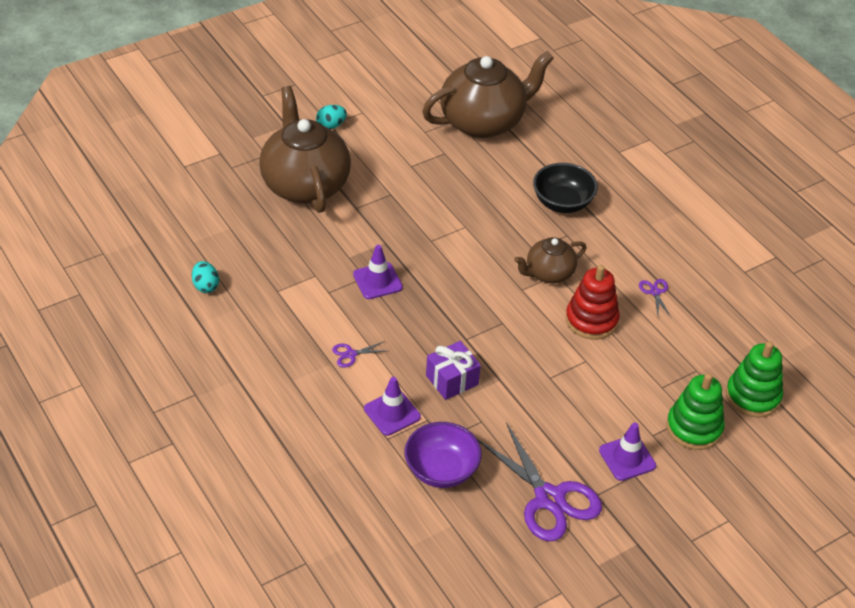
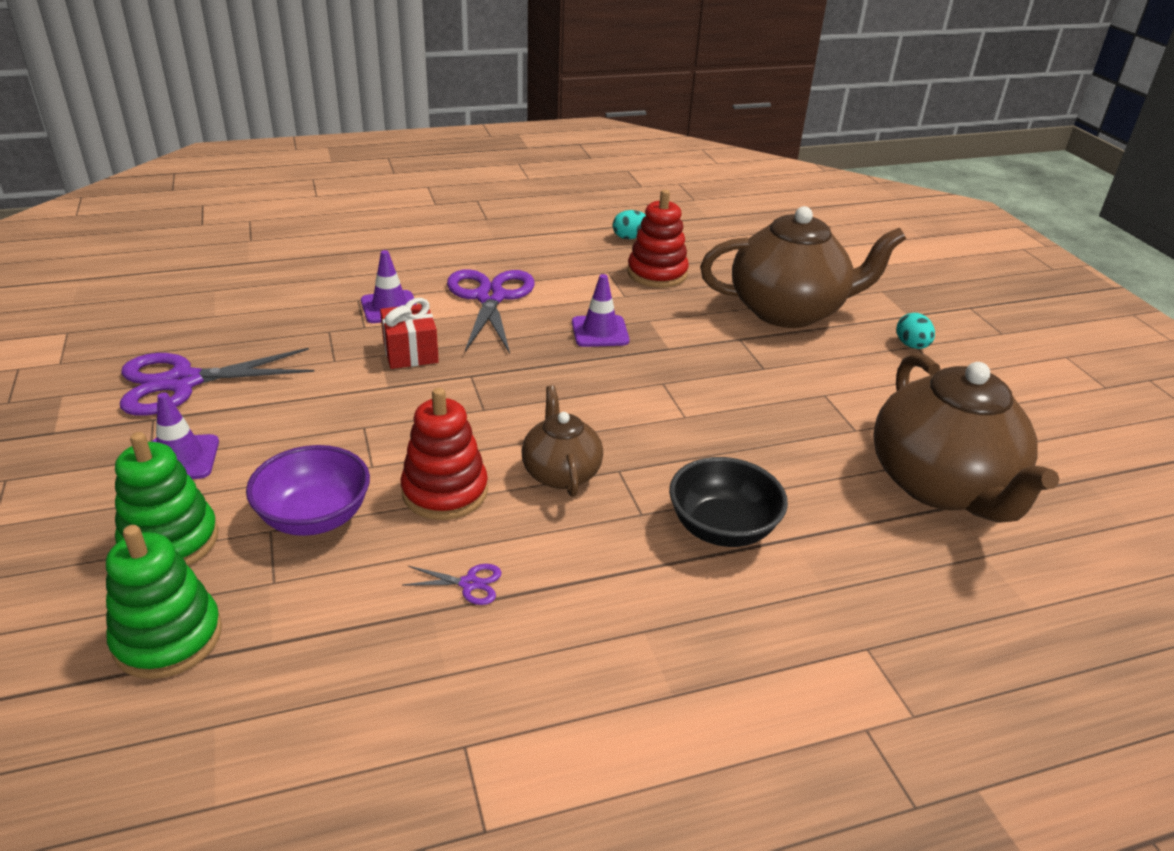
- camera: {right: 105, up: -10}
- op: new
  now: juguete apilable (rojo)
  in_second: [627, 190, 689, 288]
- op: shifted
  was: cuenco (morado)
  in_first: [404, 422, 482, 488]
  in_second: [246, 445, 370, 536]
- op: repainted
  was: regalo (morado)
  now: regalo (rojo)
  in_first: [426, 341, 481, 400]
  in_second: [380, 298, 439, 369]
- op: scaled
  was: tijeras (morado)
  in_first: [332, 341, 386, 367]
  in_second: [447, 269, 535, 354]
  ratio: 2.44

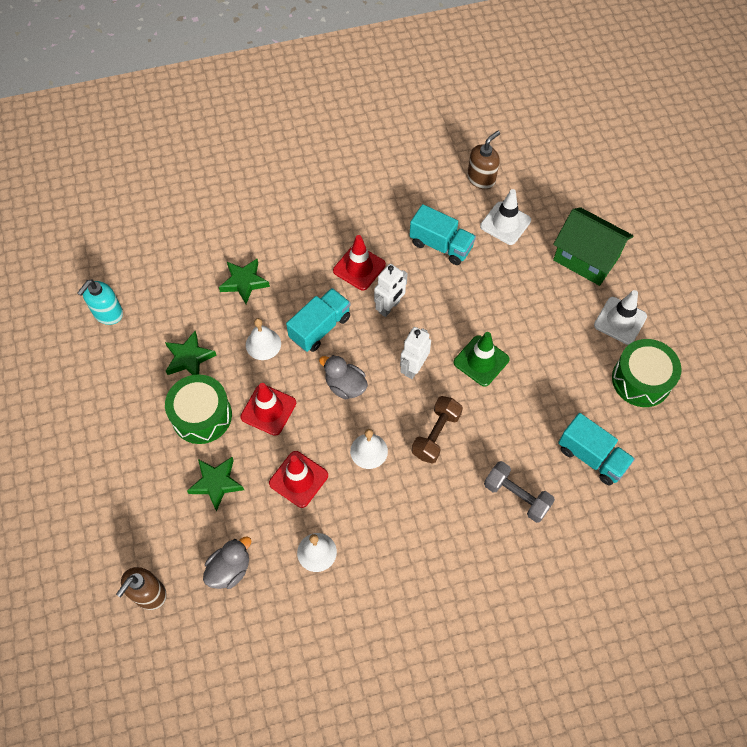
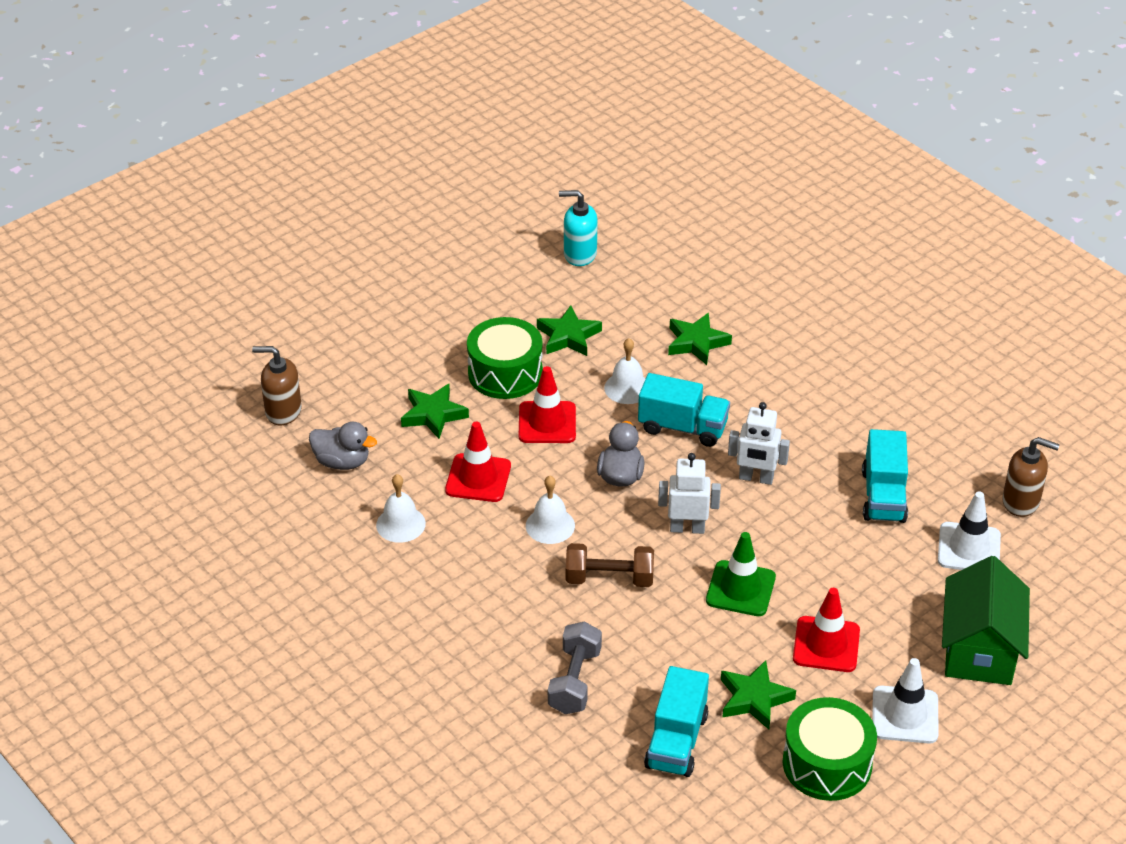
- camera: {right: 65, up: -20}
- op: new
  now: estrella (verde)
  in_second: [721, 660, 796, 730]
- op: shifted
  was: cono de tráfico (rojo)
  in_first: [333, 235, 386, 291]
  in_second: [793, 588, 860, 672]

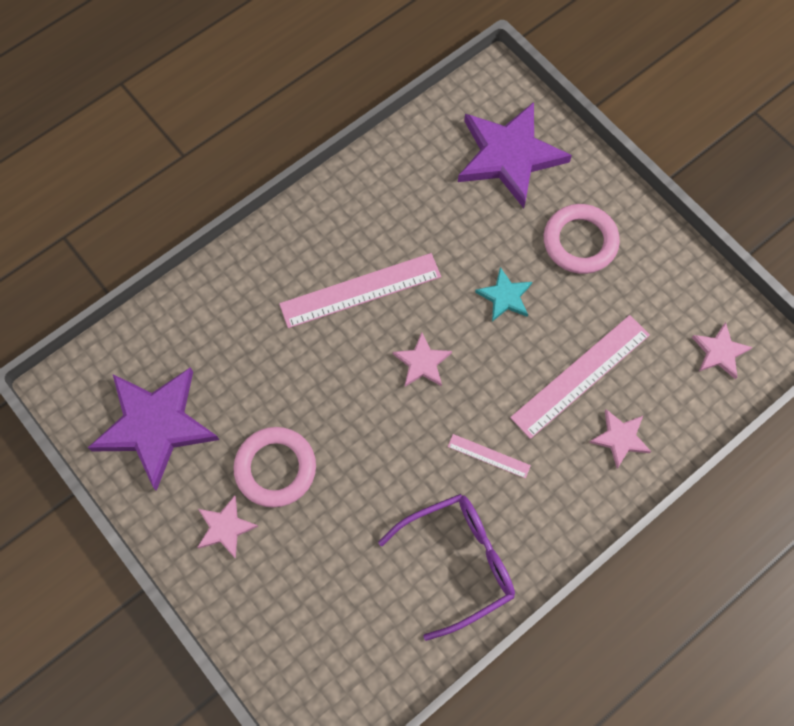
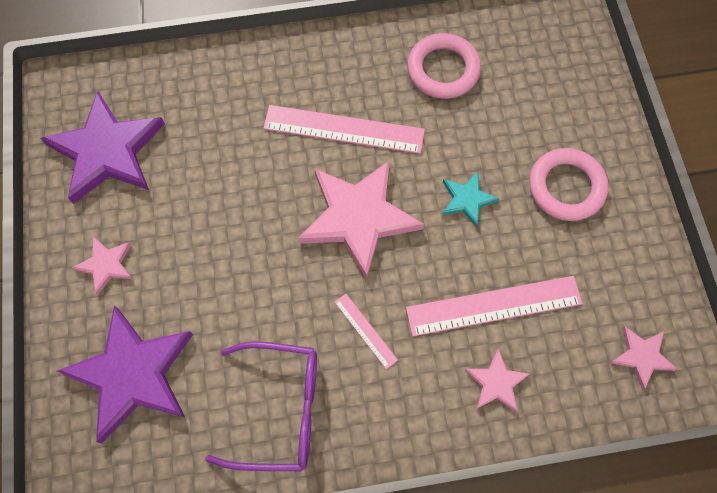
- camera: {right: 30, up: 0}
- op: shifted
  was: anillo (rosa)
  in_first: [233, 427, 316, 508]
  in_second: [407, 33, 481, 99]
- op: shifted
  was: estrella (morado)
  in_first: [458, 102, 572, 208]
  in_second: [57, 306, 193, 443]
- op: scaled
  was: estrella (rosa)
  in_first: [393, 332, 452, 387]
  in_second: [298, 160, 424, 279]
  ratio: 2.09

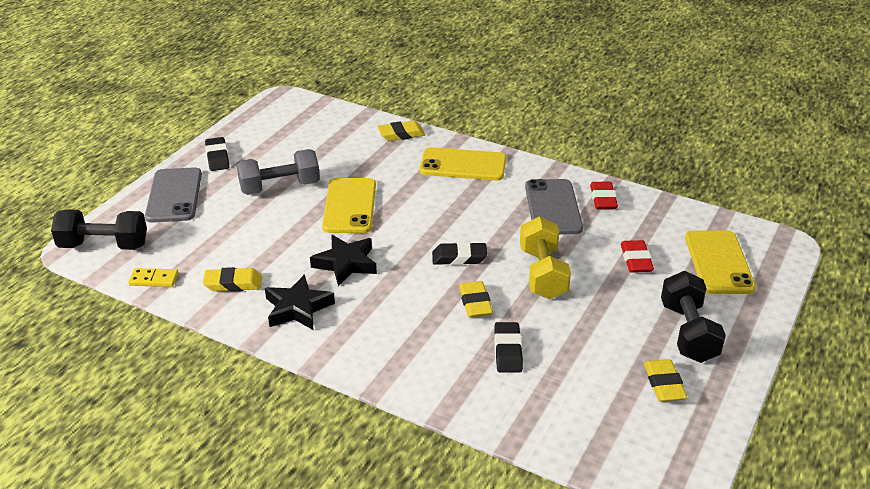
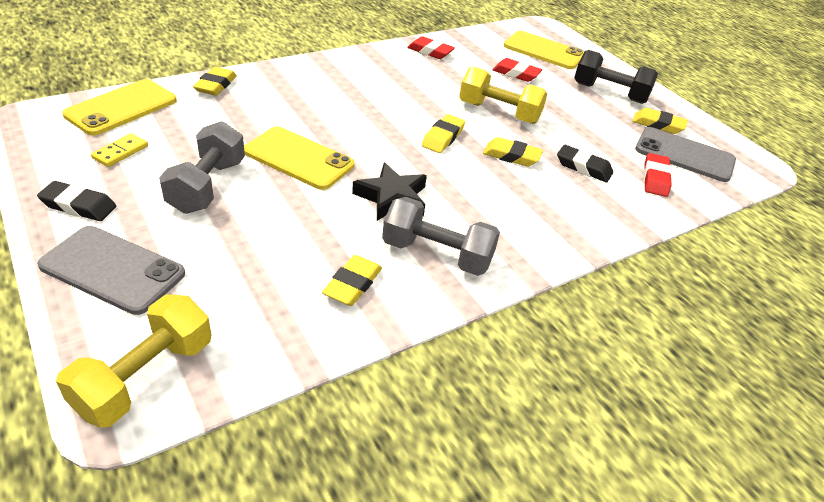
- camera: {right: -65, up: 5}
- op: new
  now: goma de borrar (rojo)
  in_second: [644, 153, 672, 197]
- op: shifted
  was: ficha de dominó (amarillo)
  in_first: [128, 268, 178, 287]
  in_second: [91, 133, 148, 167]
- op: shifted
  was: móvil (amarillo)
  in_first: [419, 147, 506, 181]
  in_second: [62, 79, 177, 136]
- op: shifted
  was: móvil (gris)
  in_first: [525, 179, 583, 235]
  in_second: [635, 127, 736, 182]
- op: swapped
  was: estrella (negro)
  now: mancuerna (gris)
  in_first: [265, 274, 335, 330]
  in_second: [382, 197, 500, 276]
- op: repainted
  was: mancuerna (negro)
  now: mancuerna (amarillo)
  in_first: [51, 209, 147, 250]
  in_second: [56, 295, 212, 428]
- op: repainted
  was: goma de borrar (negro)
  now: goma de borrar (amarillo)
  in_first: [432, 242, 487, 265]
  in_second: [422, 114, 465, 153]

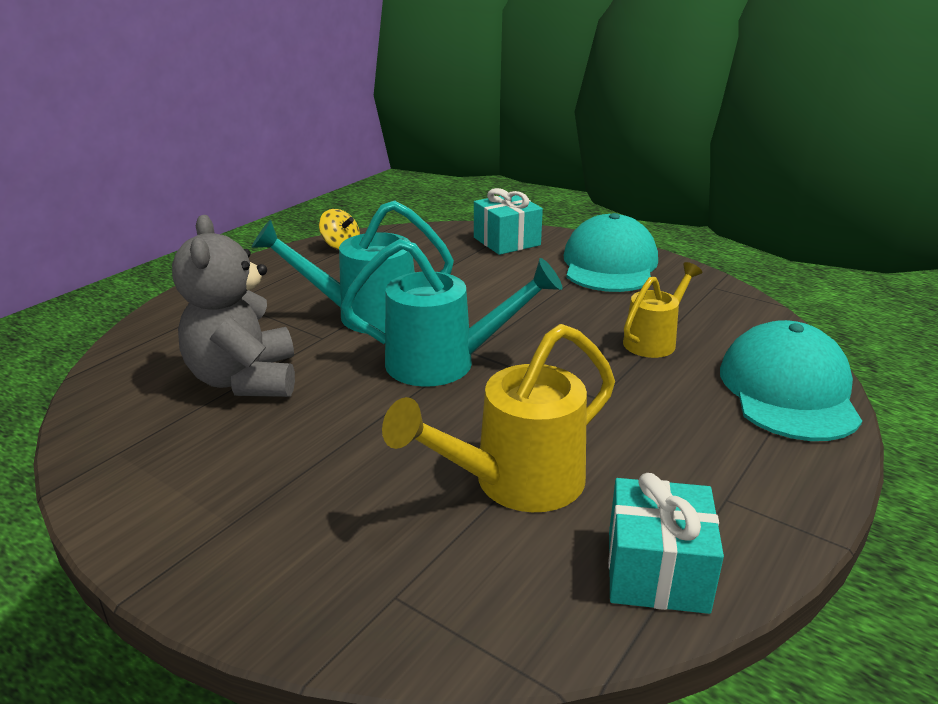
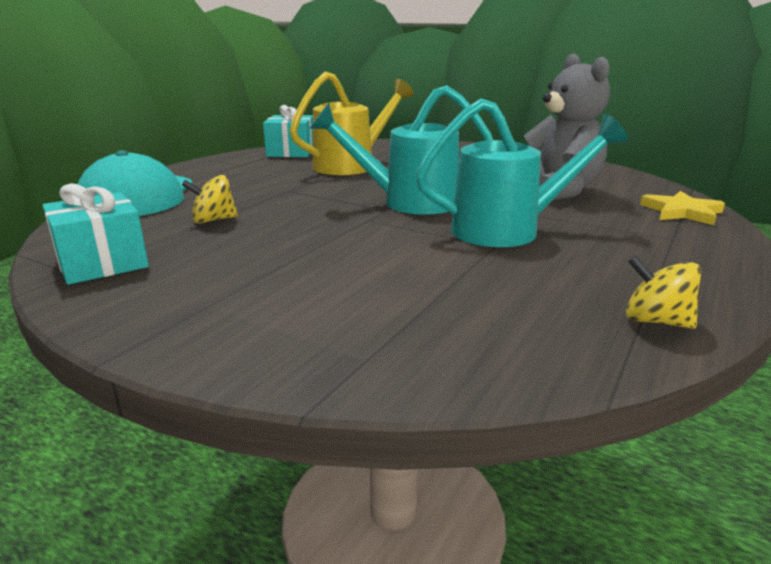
- camera: {right: 175, up: -5}
- op: gone
  was: gorra (turquesa)
  in_first: [564, 213, 658, 292]
- op: new
  now: estrella (amarillo)
  in_second: [640, 191, 725, 225]
- op: shifted
  was: regalo (turquesa)
  in_first: [474, 188, 543, 255]
  in_second: [42, 183, 149, 285]
- op: swapped
  was: regadera (amarillo)
  now: peonza (amarillo)
  in_first: [623, 262, 702, 358]
  in_second: [182, 175, 238, 223]

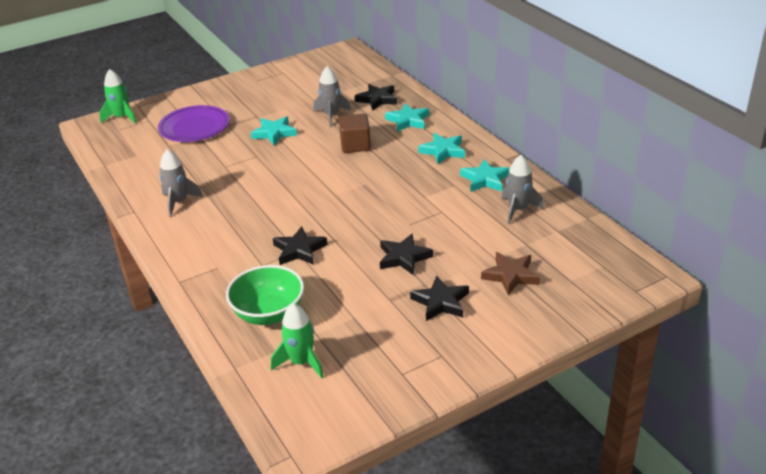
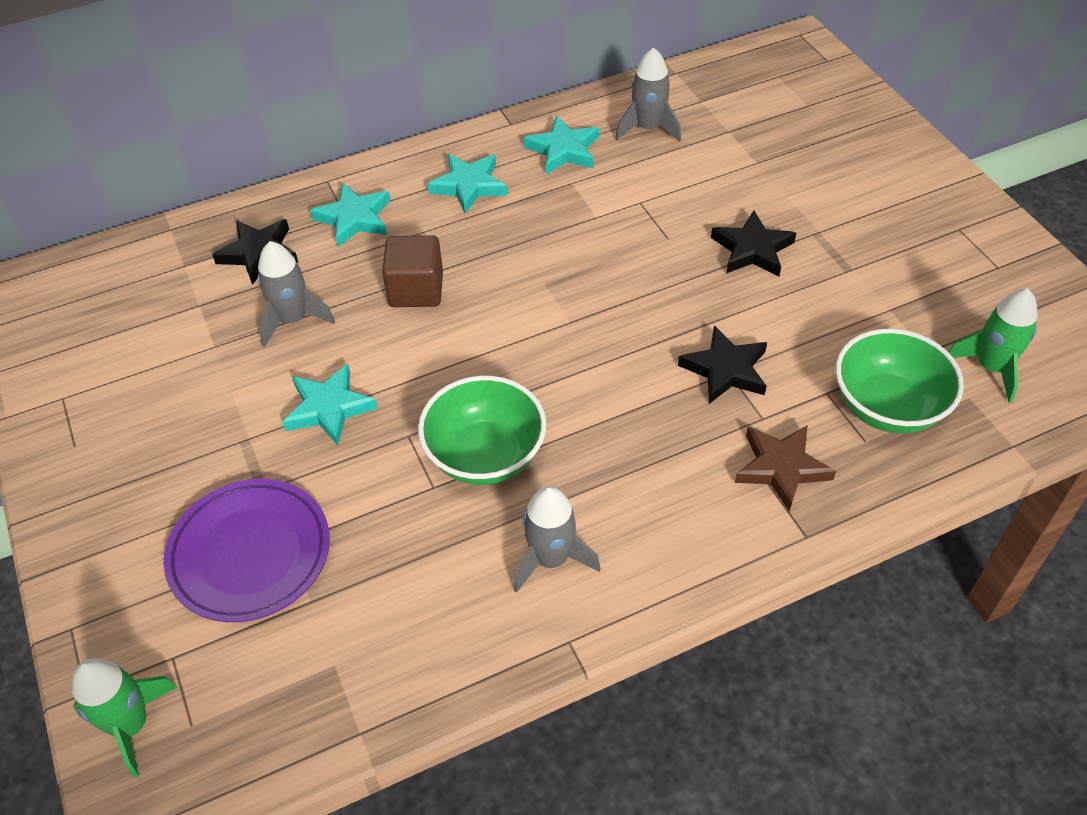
- camera: {right: -85, up: 15}
- op: gone
  was: estrella (negro)
  in_first: [410, 276, 469, 321]
- op: new
  now: cuenco (verde)
  in_second: [418, 375, 546, 485]
- op: shifted
  was: estrella (marrón)
  in_first: [481, 252, 540, 295]
  in_second: [735, 425, 836, 512]

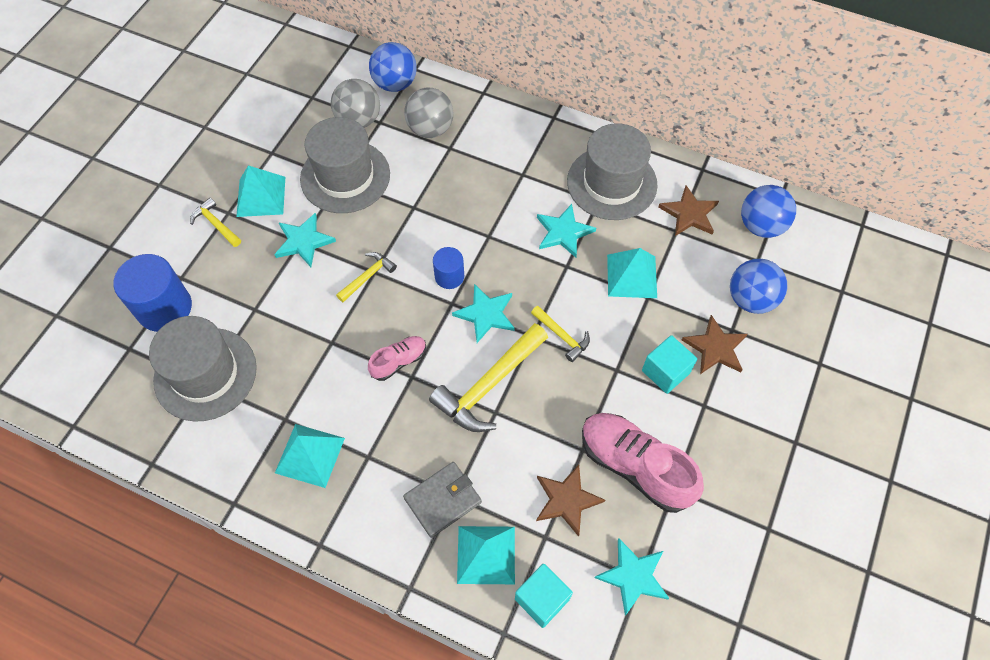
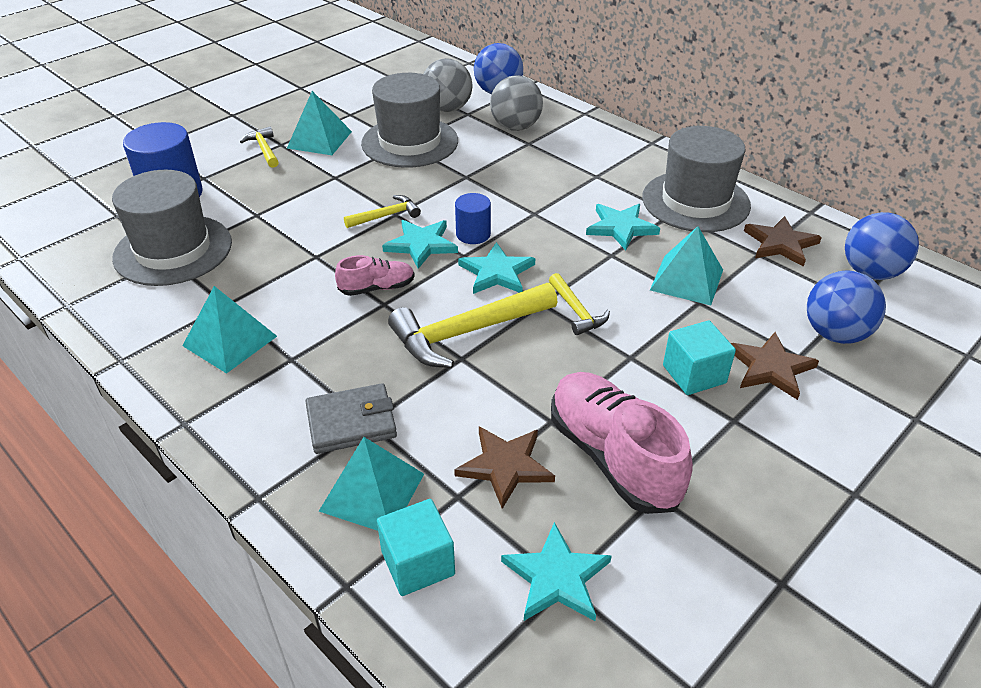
- camera: {right: 20, up: -20}
- op: shifted
  was: estrella (turquesa)
  in_first: [274, 213, 336, 267]
  in_second: [382, 220, 458, 269]

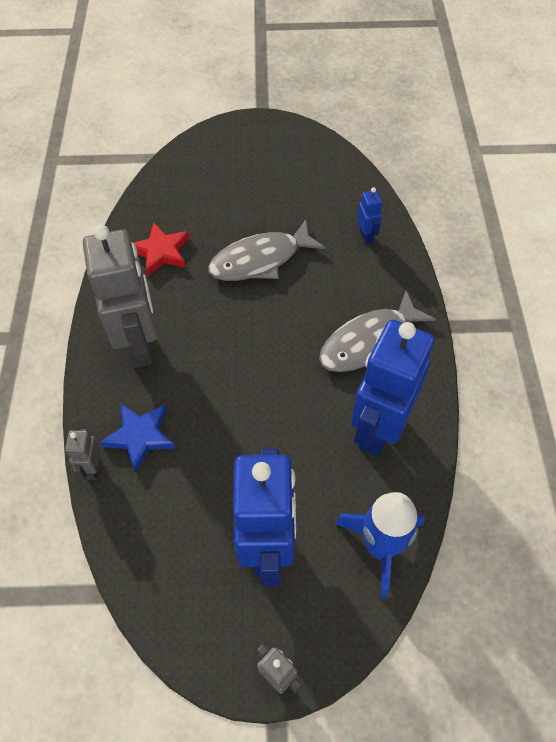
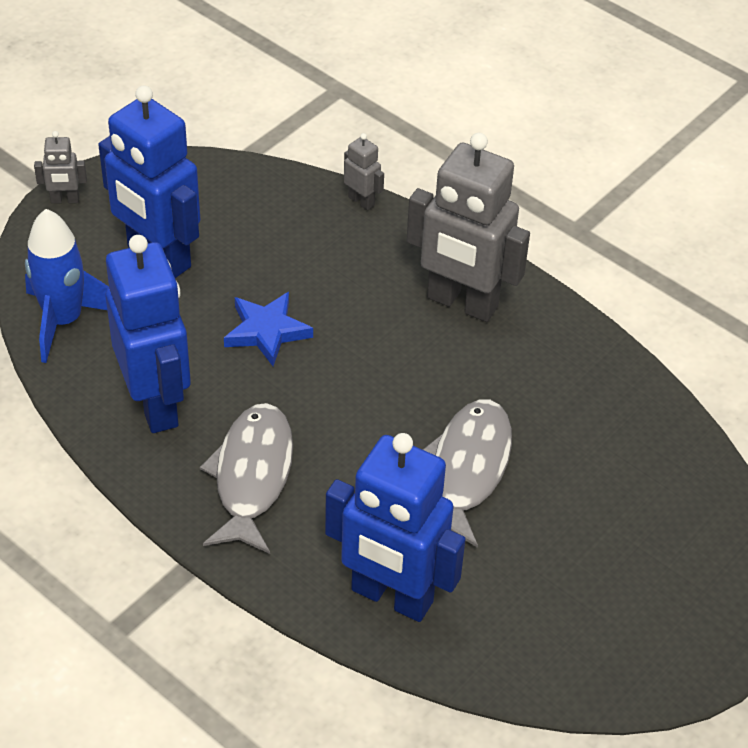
- camera: {right: 130, up: -10}
- op: gone
  was: estrella (rojo)
  in_first: [134, 222, 189, 276]
- op: shifted
  was: estrella (azul)
  in_first: [100, 404, 176, 473]
  in_second: [224, 292, 313, 366]
- op: scaled
  was: robot (azul)
  in_first: [357, 187, 382, 245]
  in_second: [325, 433, 466, 622]
  ratio: 2.36

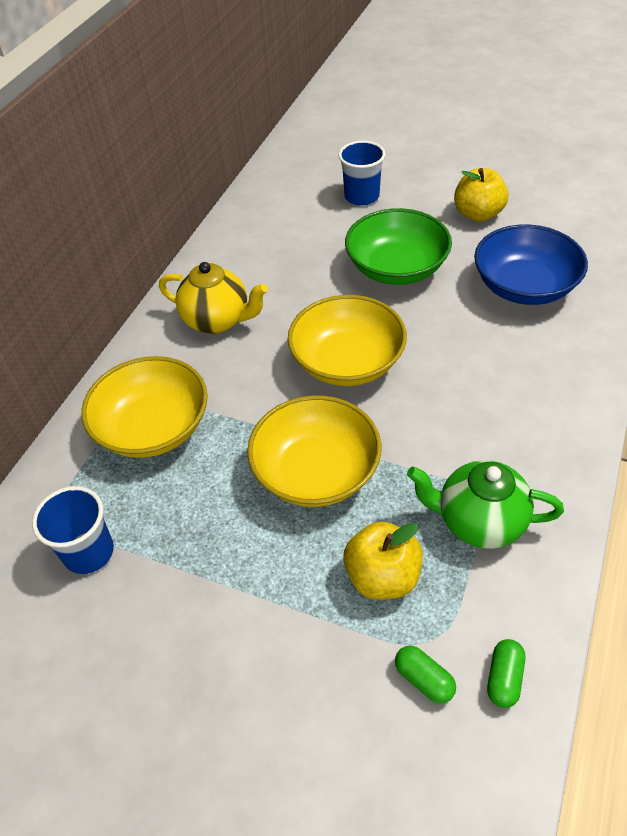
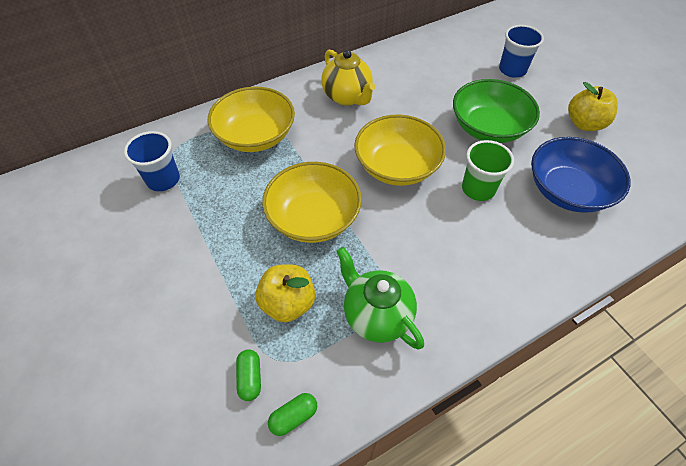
- camera: {right: 35, up: 5}
- op: new
  now: vaso (verde)
  in_second: [462, 140, 514, 201]

